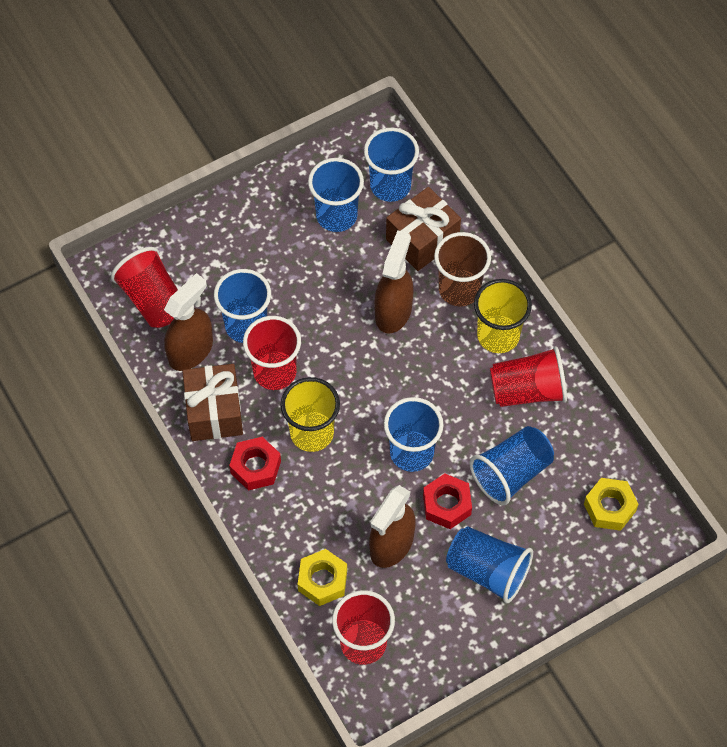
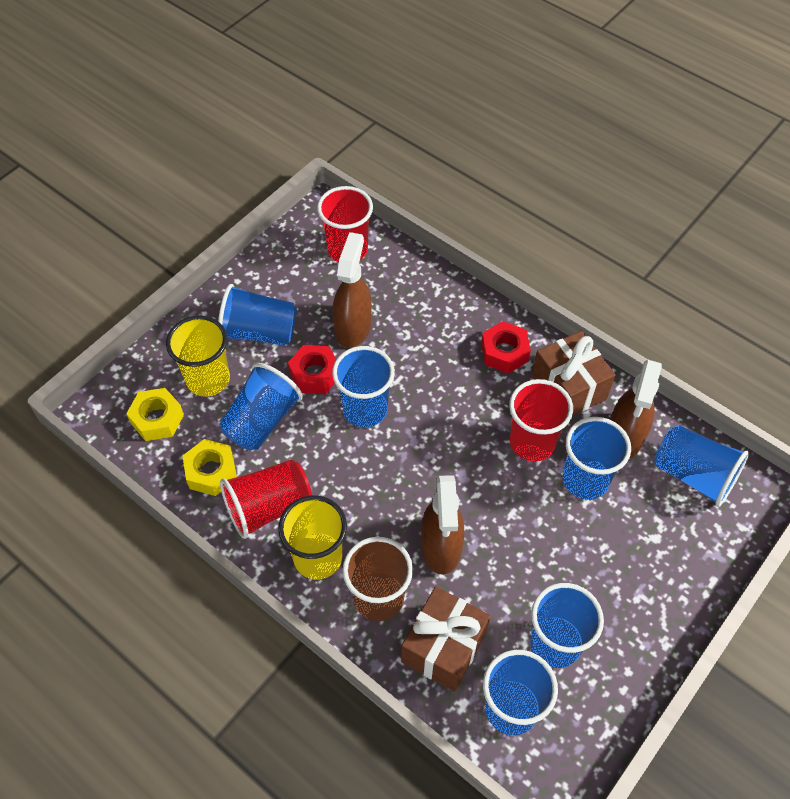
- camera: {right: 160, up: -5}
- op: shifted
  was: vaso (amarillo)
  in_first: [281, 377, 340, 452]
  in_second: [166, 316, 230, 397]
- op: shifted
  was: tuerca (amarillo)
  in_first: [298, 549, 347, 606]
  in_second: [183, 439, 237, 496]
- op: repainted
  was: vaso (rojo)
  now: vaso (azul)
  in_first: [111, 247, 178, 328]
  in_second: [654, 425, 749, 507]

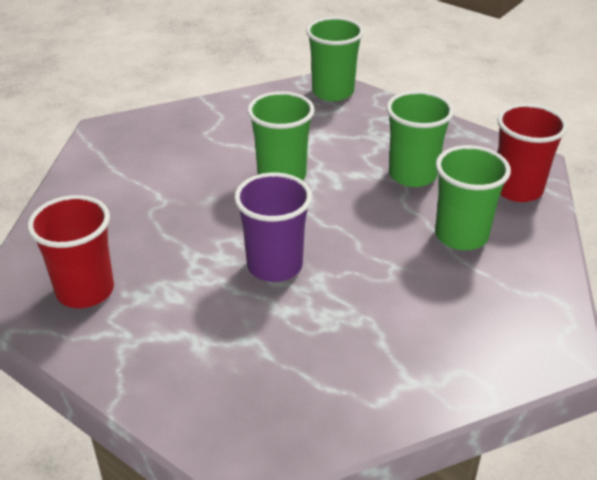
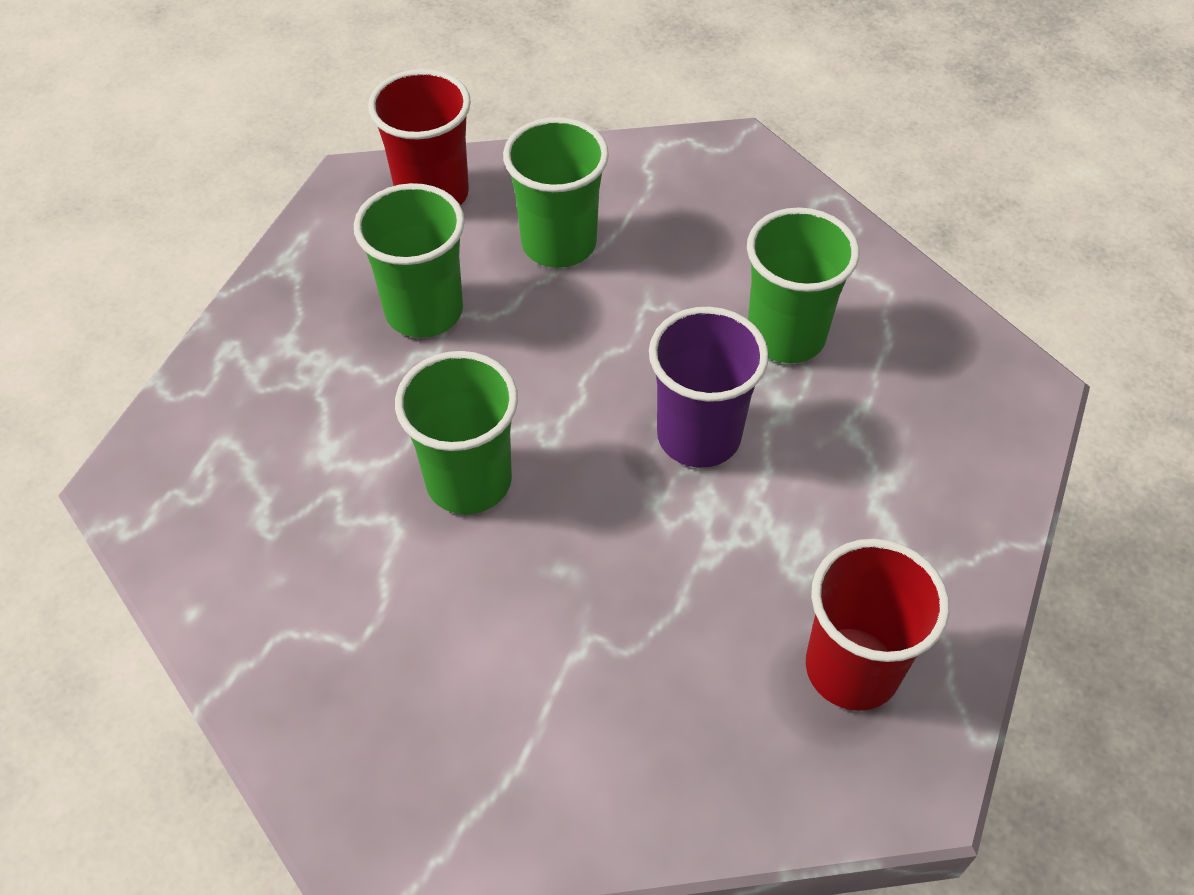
- camera: {right: -105, up: 15}
- op: shifted
  was: vaso (verde)
  in_first: [306, 17, 364, 101]
  in_second: [747, 207, 859, 363]

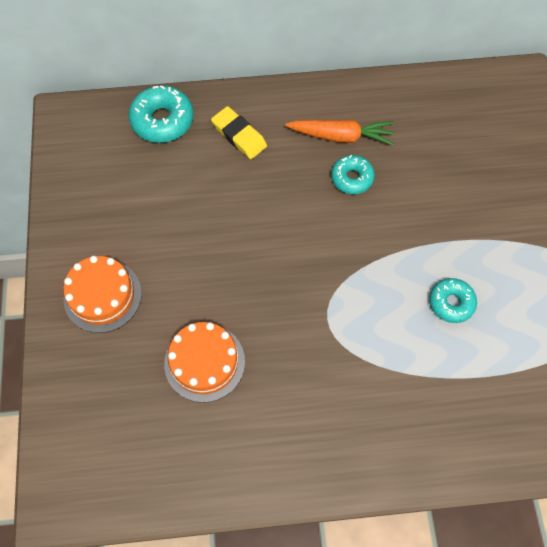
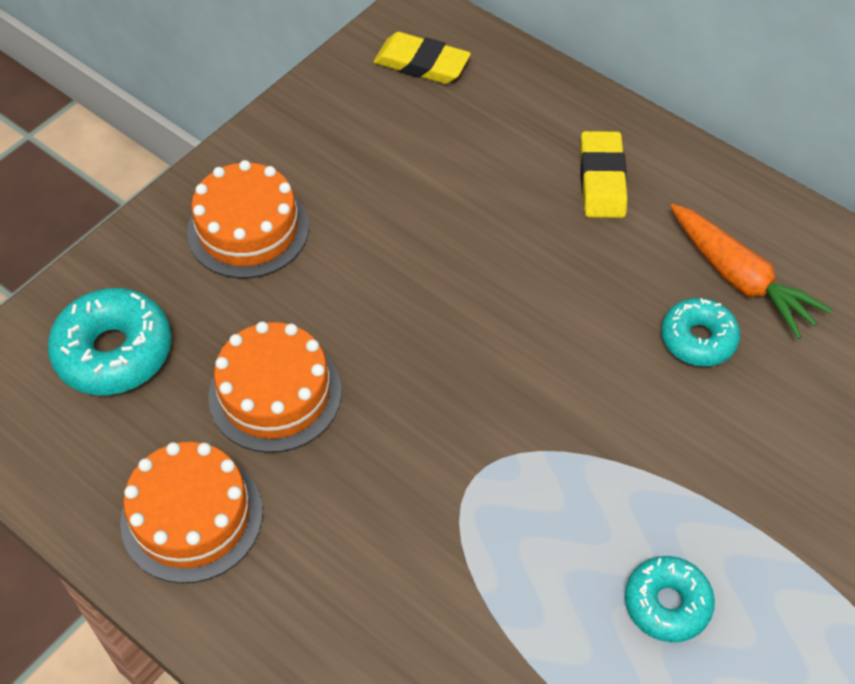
- camera: {right: 45, up: -10}
- op: new
  now: tarta (naranja)
  in_second: [120, 442, 263, 583]
- op: new
  now: goma de borrar (amarillo)
  in_second: [373, 32, 471, 84]
- op: shifted
  was: rosquilla (turquesa)
  in_first: [129, 85, 194, 143]
  in_second: [48, 288, 172, 395]

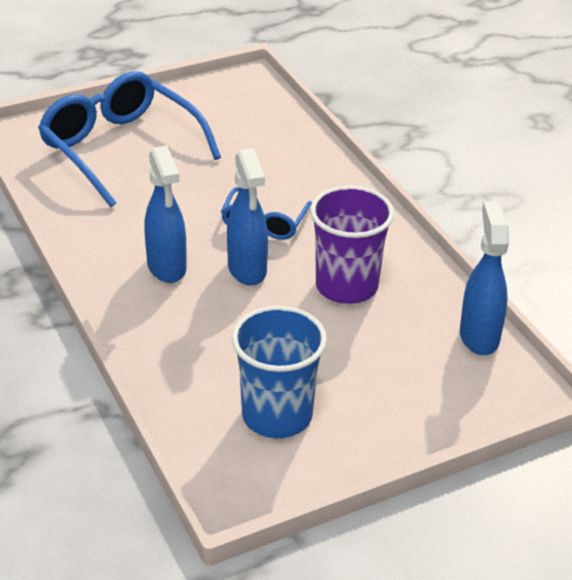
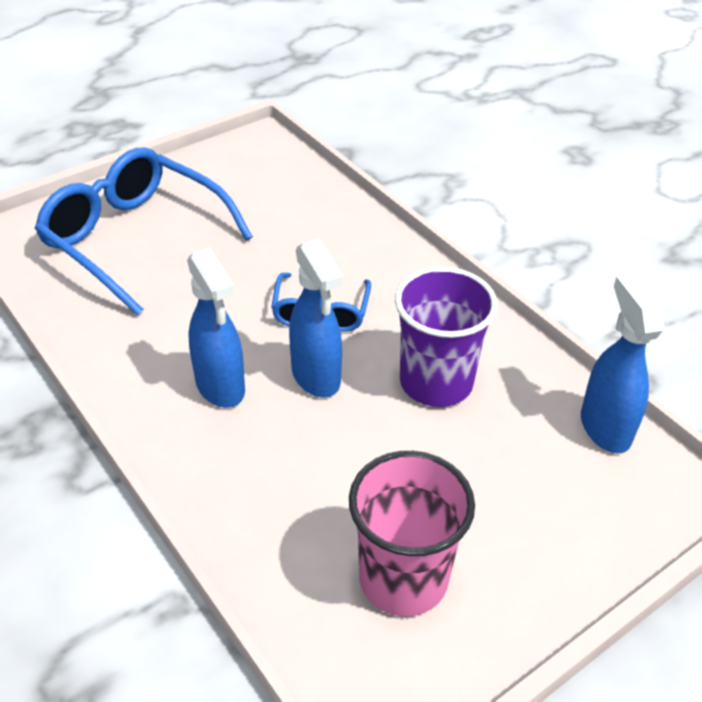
- camera: {right: -10, up: 5}
- op: repainted
  was: vaso (azul)
  now: vaso (rosa)
  in_first: [232, 306, 327, 438]
  in_second: [349, 451, 475, 617]

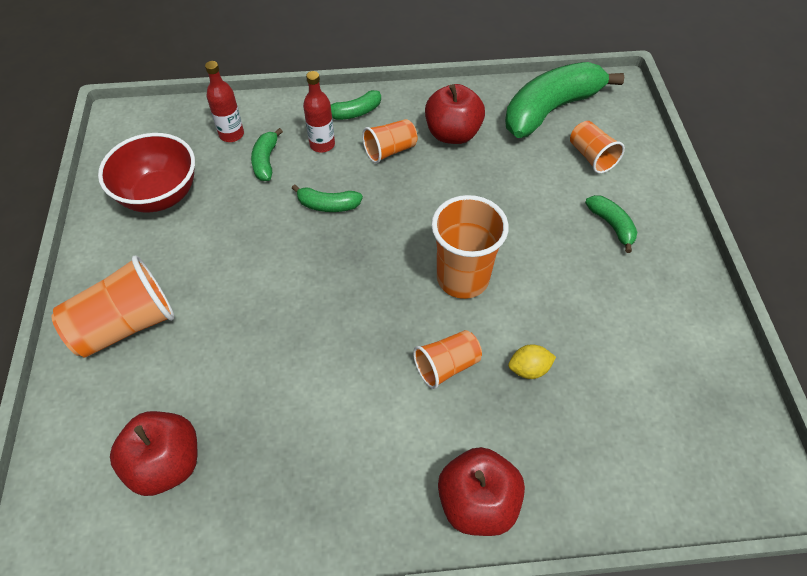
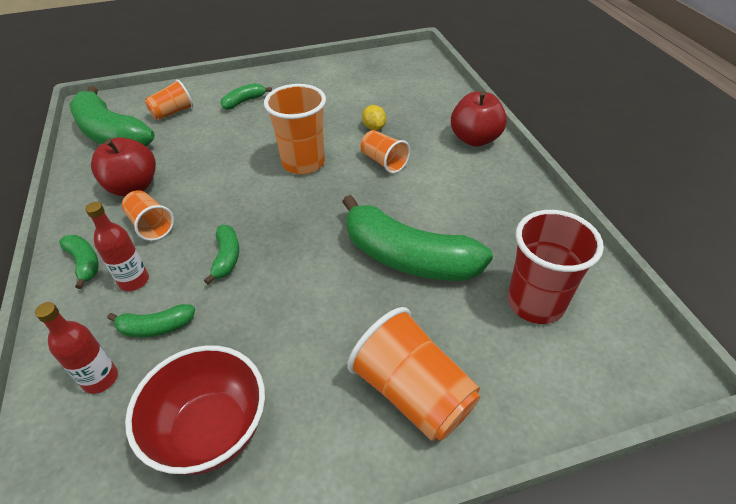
- camera: {right: -100, up: -10}
- op: new
  now: plátano (verde)
  in_second: [342, 195, 493, 281]
- op: swapped
  was: manzana (rojo)
  now: vaso (rojo)
  in_first: [110, 411, 197, 496]
  in_second: [508, 210, 604, 324]

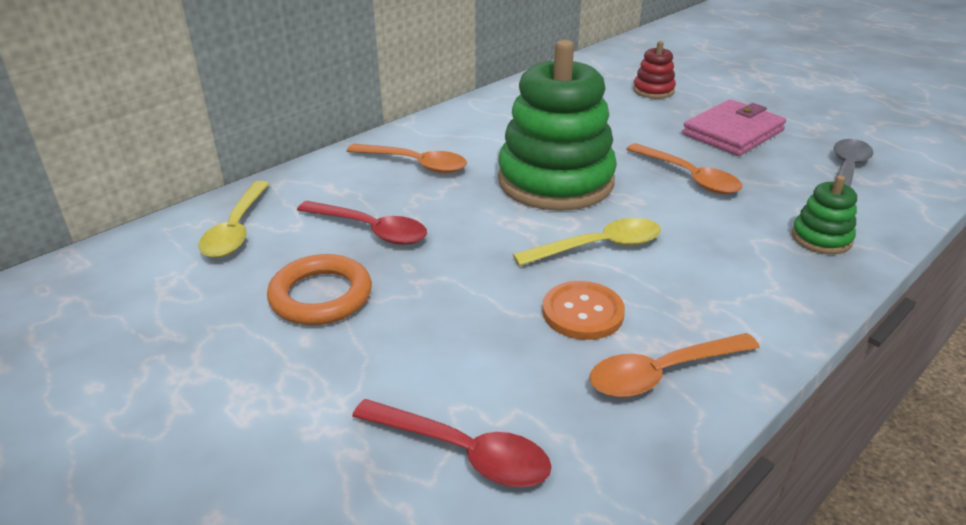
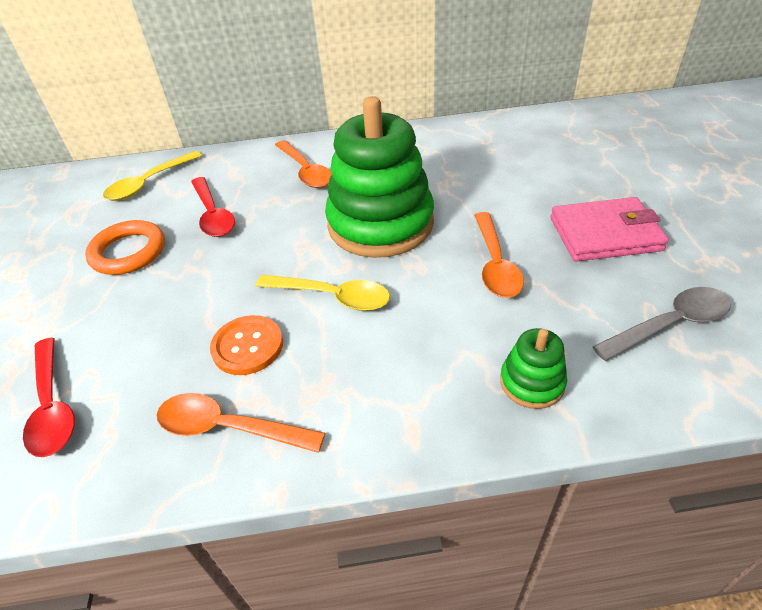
- camera: {right: 40, up: 10}
- op: gone
  was: juguete apilable (rojo)
  in_first: [633, 41, 676, 99]

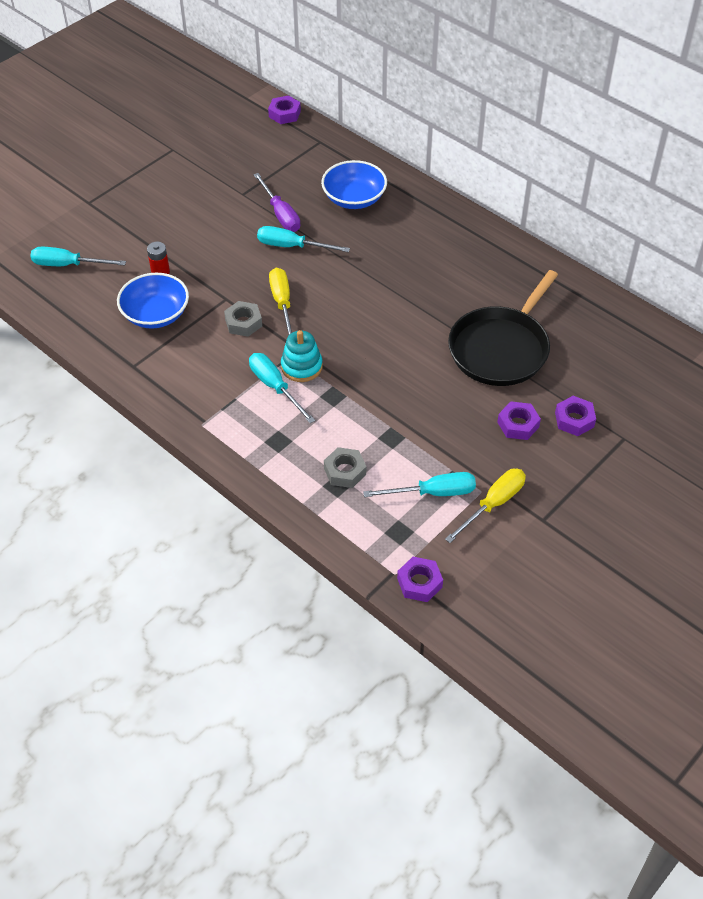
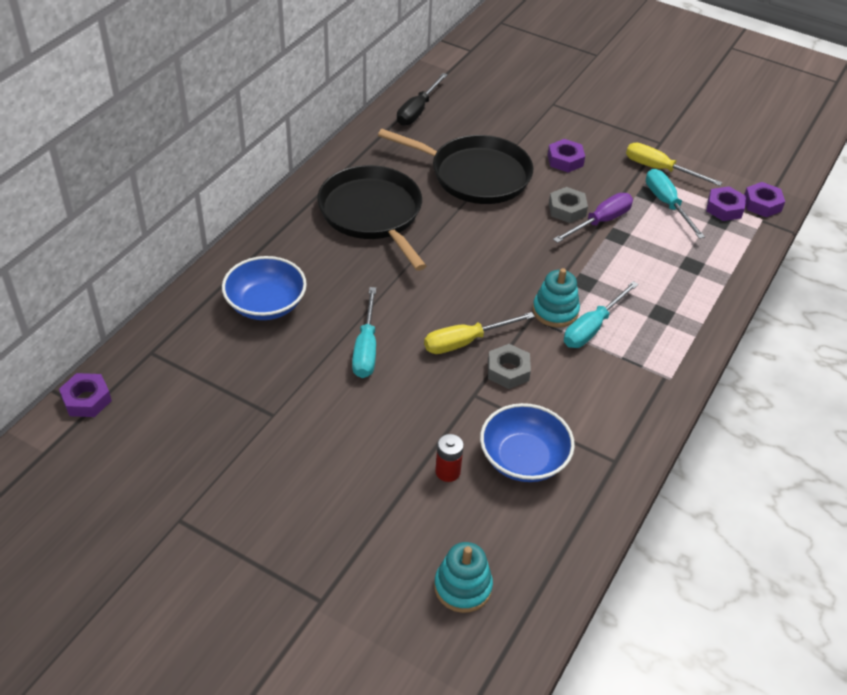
- camera: {right: -105, up: -5}
- op: new
  now: sartén (negro)
  in_second: [317, 165, 426, 271]
- op: new
  now: destornillador (negro)
  in_second: [397, 73, 448, 126]
- op: shifted
  was: destornillador (morado)
  in_first: [253, 173, 300, 232]
  in_second: [553, 193, 633, 243]
- op: shifted
  was: tuerca (gris)
  in_first: [324, 447, 366, 488]
  in_second: [549, 187, 588, 223]
- op: shifted
  was: tuerca (morado)
  in_first: [555, 396, 596, 436]
  in_second: [706, 187, 746, 221]
- op: swapped
  was: destornillador (turquesa)
  now: juguete apilable (turquesa)
  in_first: [30, 246, 126, 266]
  in_second: [434, 542, 493, 613]

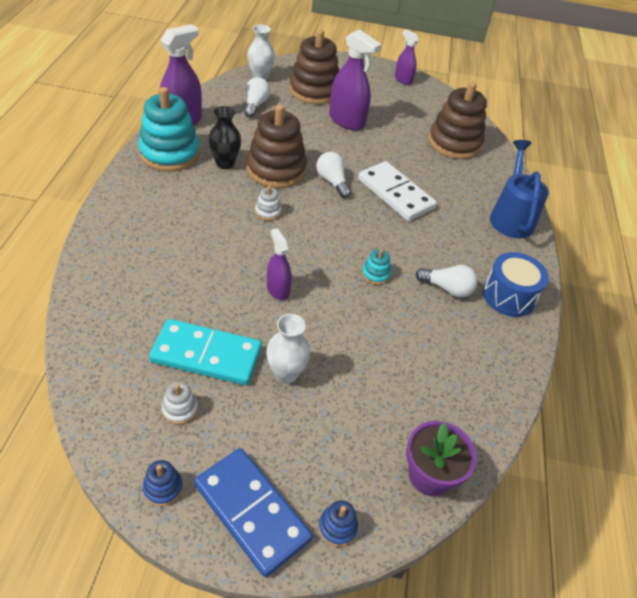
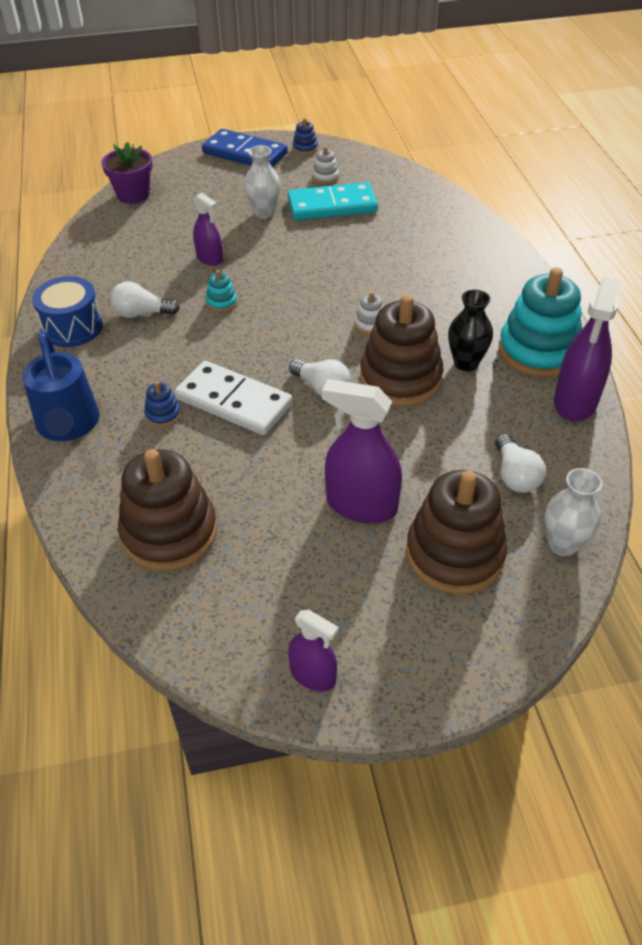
- camera: {right: 165, up: 0}
- op: shifted
  was: pulverizador (morado)
  in_first: [267, 228, 292, 300]
  in_second: [193, 193, 223, 266]
- op: shifted
  was: juguete apilable (azul)
  in_first: [318, 500, 358, 547]
  in_second: [144, 381, 181, 427]

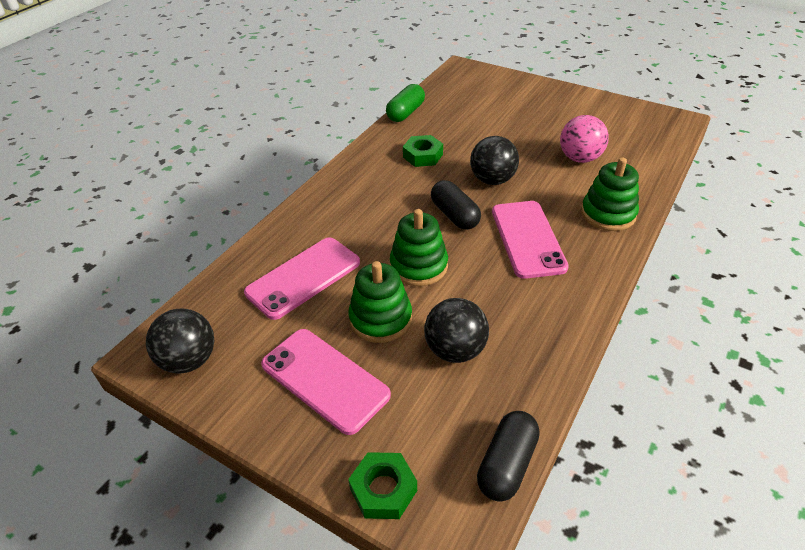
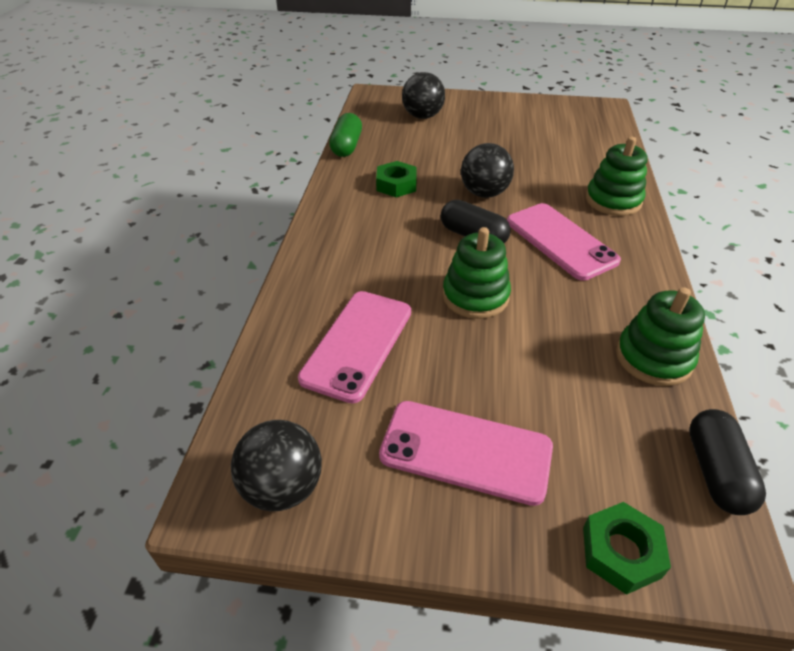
- camera: {right: -25, up: 0}
- op: gone
  was: pelota (rosa)
  in_first: [560, 115, 609, 163]
- op: shifted
  was: juguete apilable (verde)
  in_first: [348, 261, 412, 343]
  in_second: [616, 287, 705, 386]
- op: shifted
  was: pelota (negro)
  in_first: [424, 298, 489, 363]
  in_second: [402, 72, 445, 119]

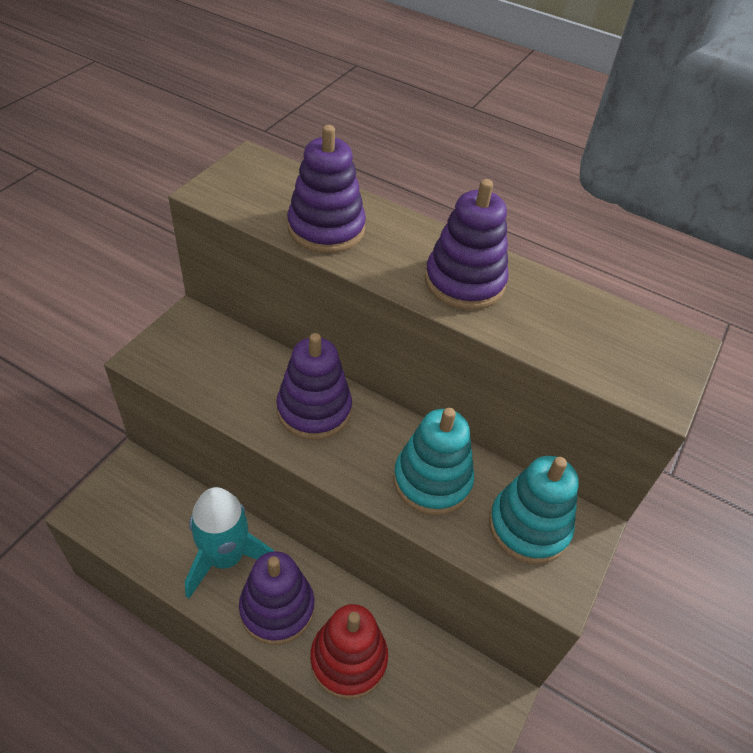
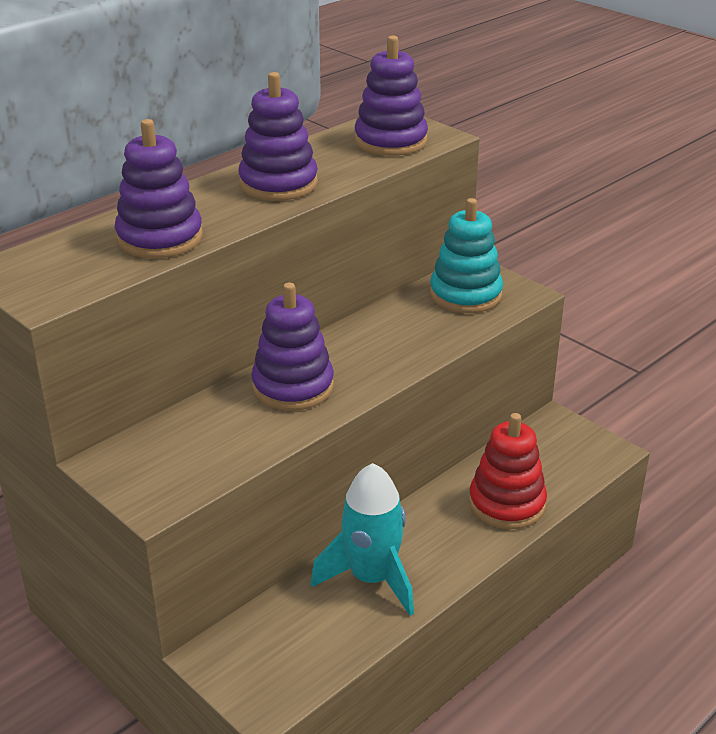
- camera: {right: -70, up: -15}
- op: gone
  was: juguete apilable (turquesa)
  in_first: [393, 408, 474, 515]
- op: shifted
  was: juguete apilable (morado)
  in_first: [239, 551, 314, 645]
  in_second: [355, 36, 428, 156]

